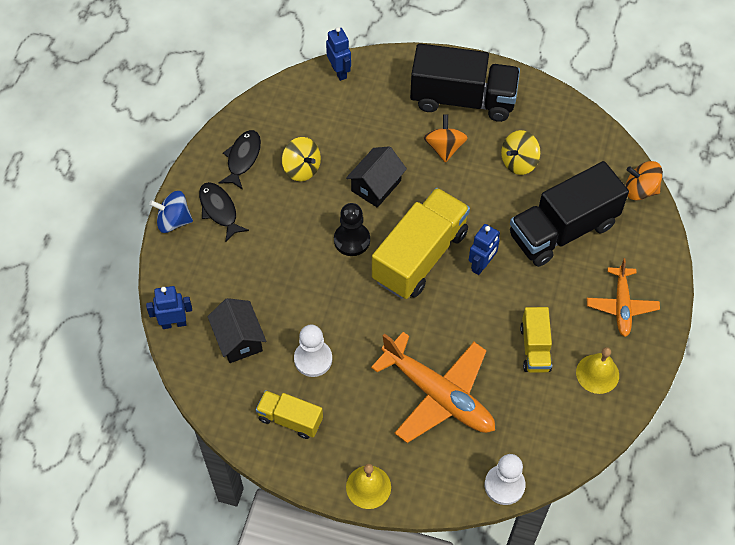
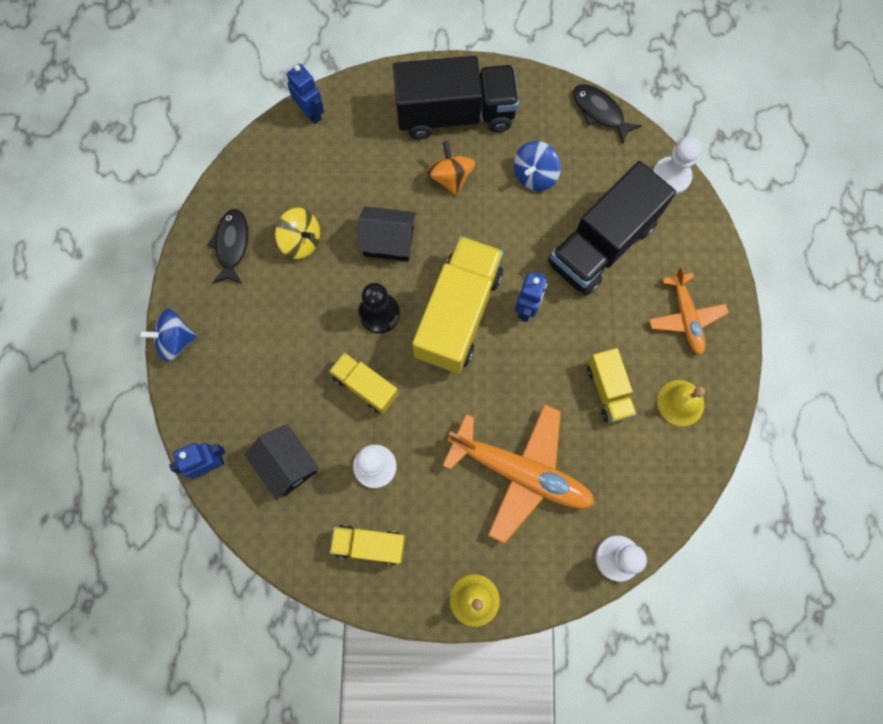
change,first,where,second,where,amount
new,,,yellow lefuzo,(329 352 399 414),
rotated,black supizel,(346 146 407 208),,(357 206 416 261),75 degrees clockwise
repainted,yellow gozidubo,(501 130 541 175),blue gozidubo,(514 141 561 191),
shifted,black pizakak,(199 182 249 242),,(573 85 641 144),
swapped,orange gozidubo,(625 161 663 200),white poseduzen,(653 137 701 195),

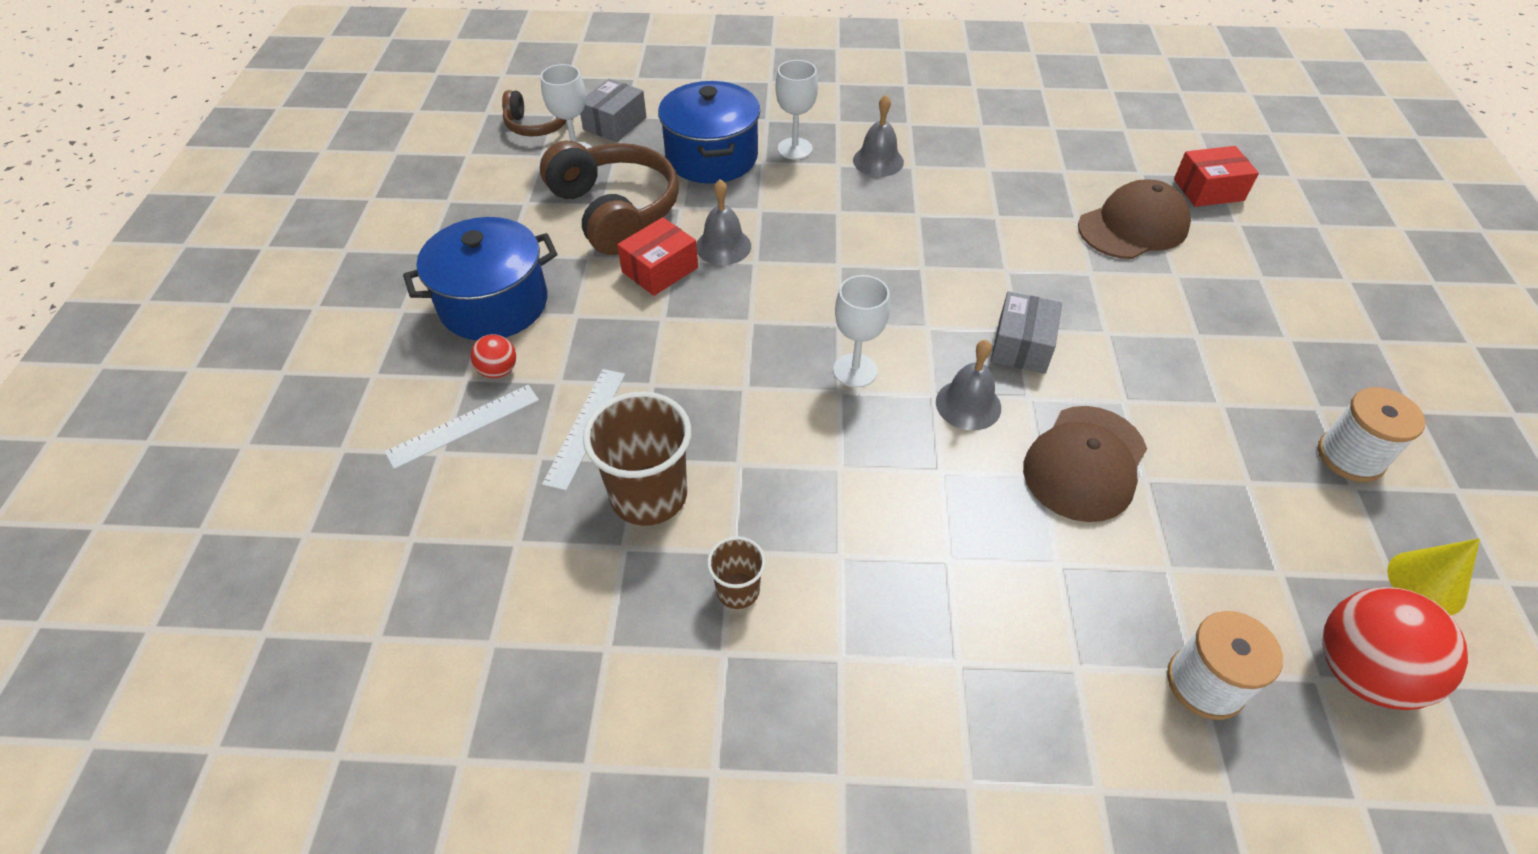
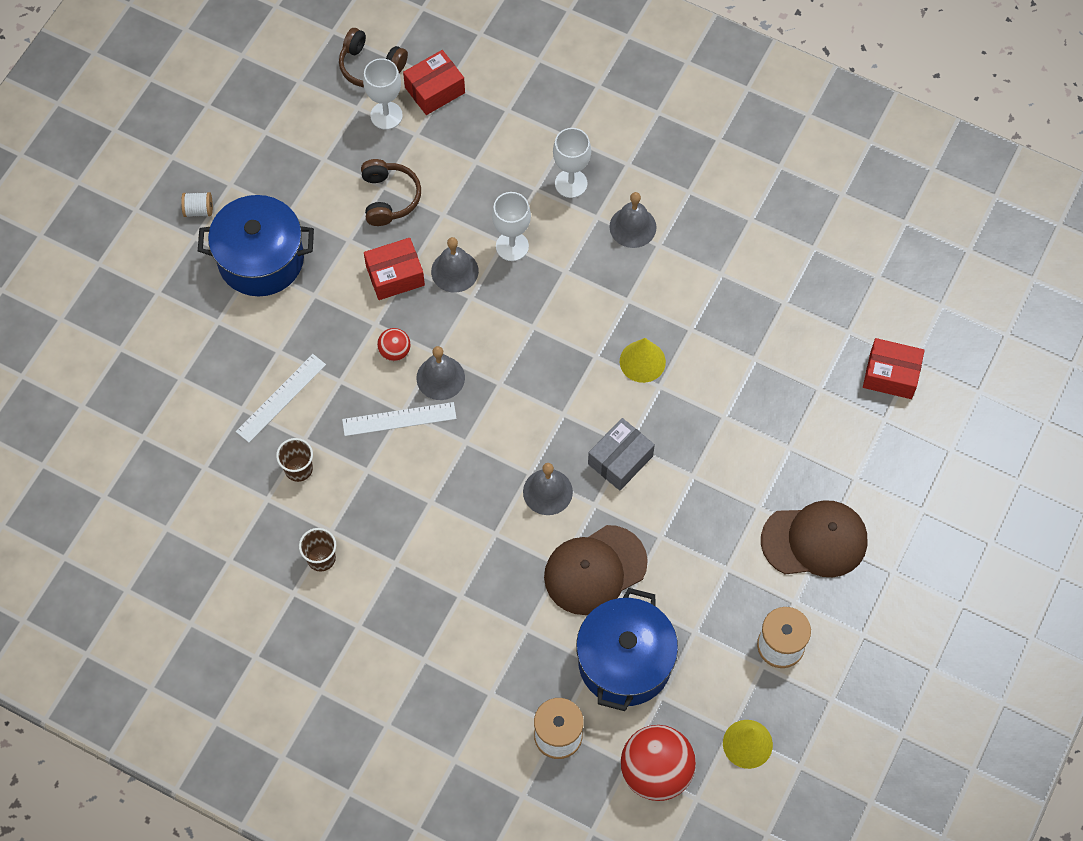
change,first,where,second,where,amount
new,,,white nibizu,(181 192 213 217),
scaled,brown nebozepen,(583 391 691 526),,(276 438 313 482),x0.52
shifted,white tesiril,(385 385 539 469),,(342 402 457 436),
scaled,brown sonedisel,(540 141 679 255),,(361 159 421 226),x0.57
shifted,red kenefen,(470 334 516 378),,(377 328 411 361),
repainted,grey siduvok,(580 79 647 142),red siduvok,(403 50 465 115),
new,,,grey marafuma,(416 346 465 400),
shifted,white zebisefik,(833 275 890 387),,(492 192 531 261),
shifted,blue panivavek,(658 81 760 184),,(576 588 678 711),
new,,,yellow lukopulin,(620 338 666 383),
shifted,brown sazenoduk,(1078 179 1191 259),,(761 500 867 577),

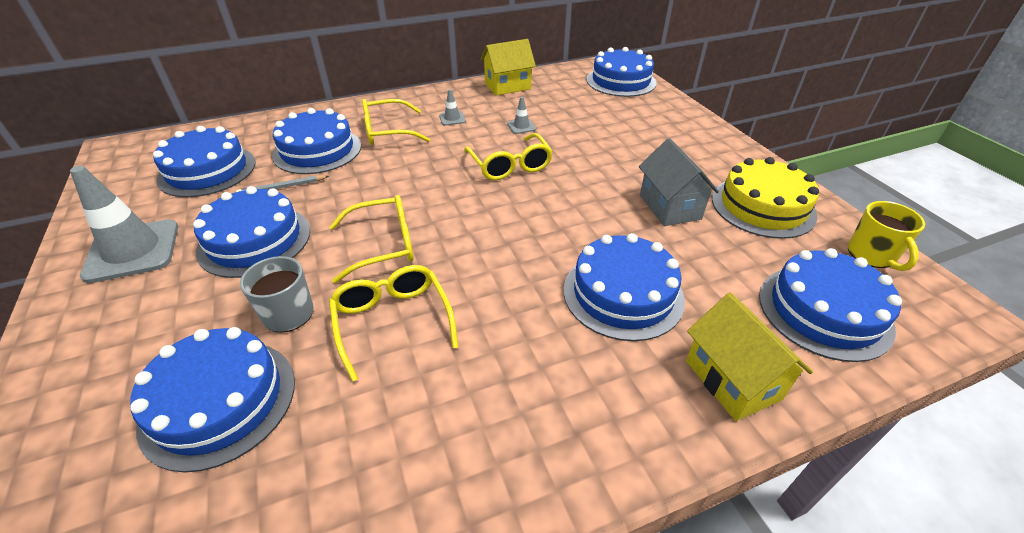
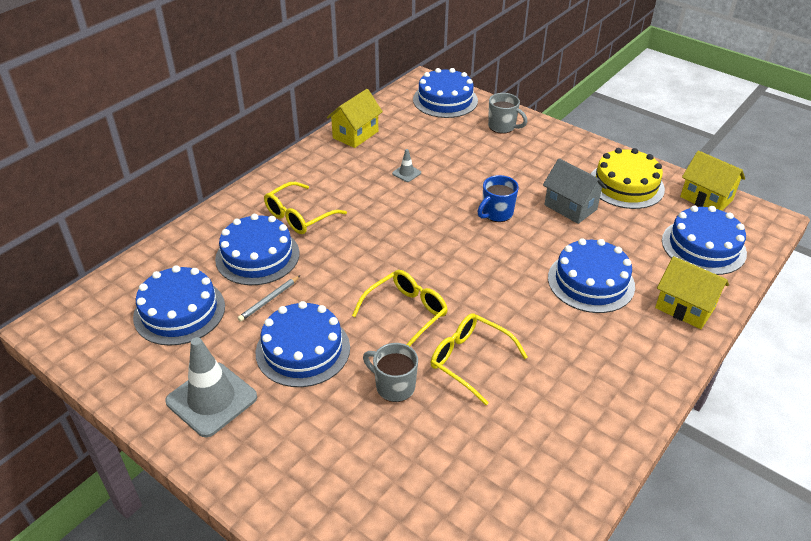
change,first,where,second,where,amount
new,,,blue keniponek,(477 175 519 222),
new,,,grey keniponek,(488 93 527 134),
swapped,yellow keniponek,(848 201 925 271),yellow supizel,(680 151 745 211),
gone,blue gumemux,(130 327 295 473),,,
gone,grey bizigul,(439 89 466 126),,,
gone,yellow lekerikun,(464 133 553 180),,,

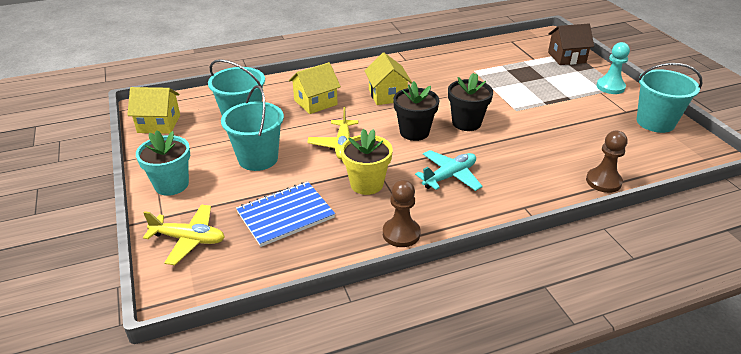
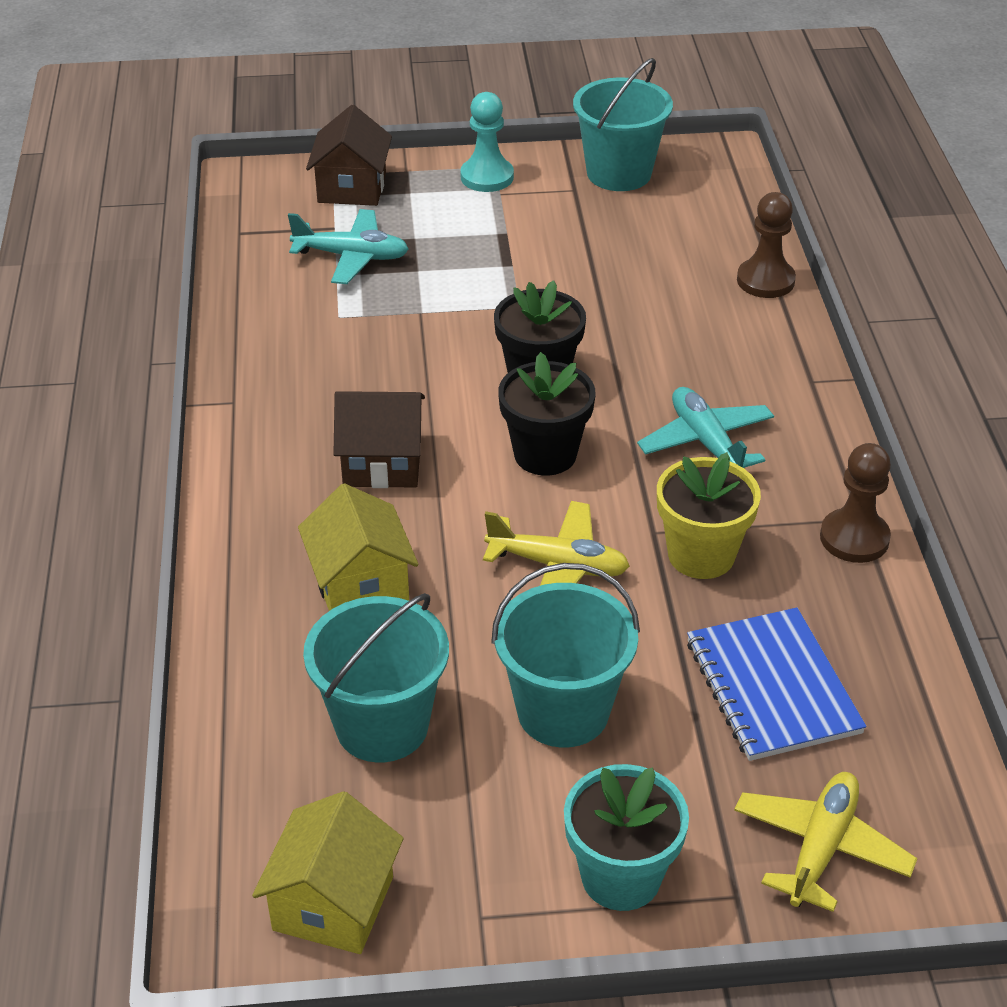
change,first,where,second,where,amount
new,,,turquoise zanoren,(288 209 409 284),
repainted,yellow supizel,(364 53 412 105),brown supizel,(333 391 425 488),

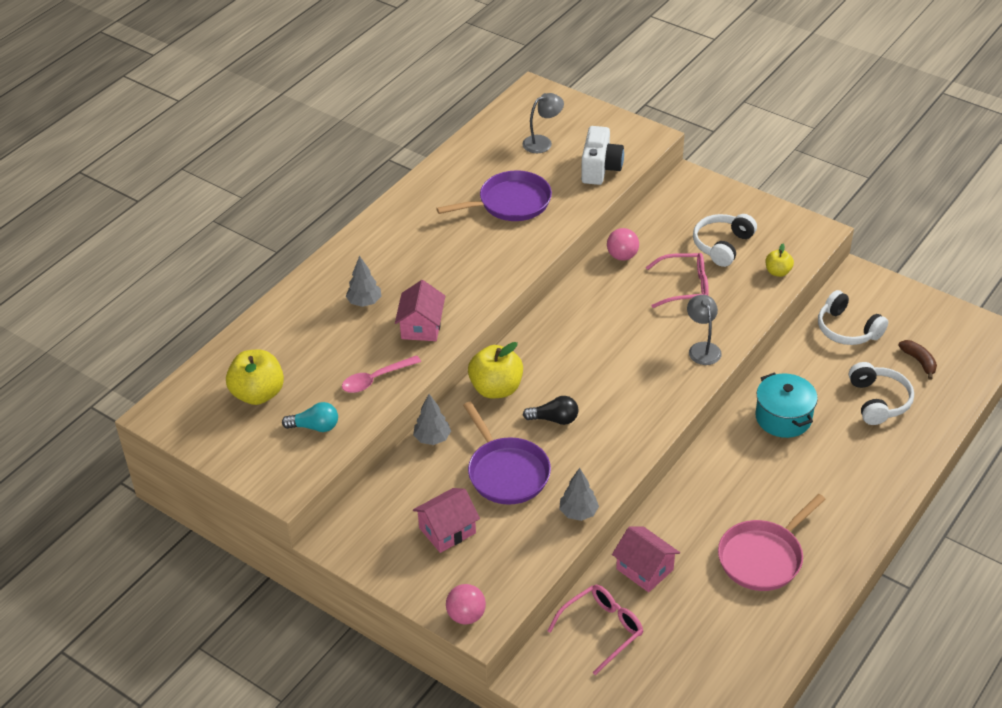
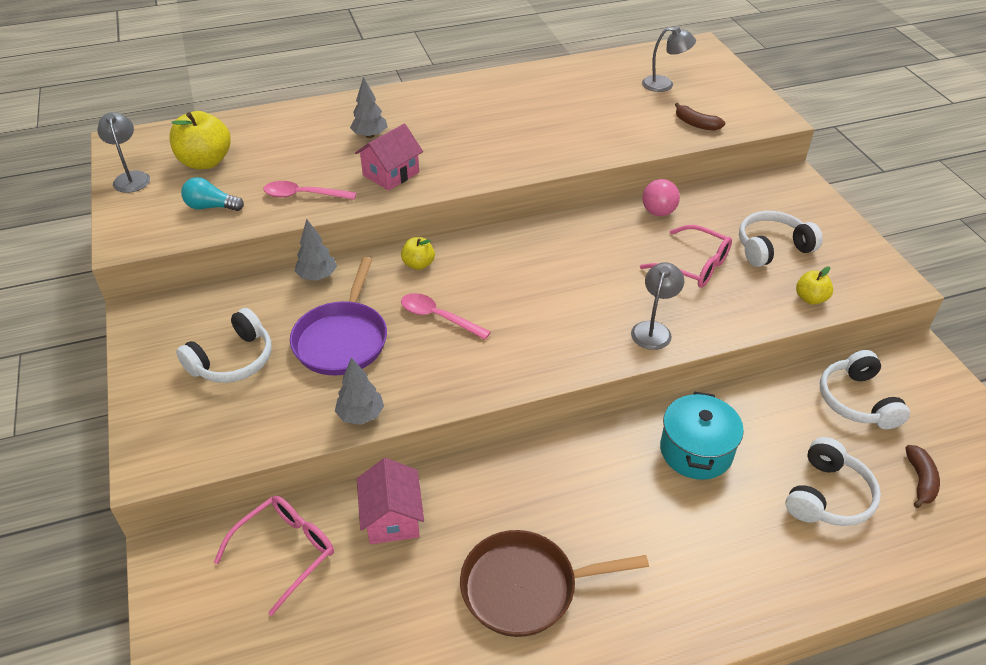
change,first,where,second,where,amount
new,,,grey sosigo,(97 112 150 193),
swapped,pink supizel,(413 488 480 553),white sonedisel,(176 308 272 383),
rotated,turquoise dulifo,(282 402 338 432),,(181 177 244 211),150 degrees clockwise
rotated,pink lekerikun,(547 585 643 675),,(214 496 334 616),45 degrees counterclockwise
scaled,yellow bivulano,(468 342 523 398),,(401 237 435 270),x0.54
swapped,black dulifo,(523 396 578 425),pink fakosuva,(401 293 491 340),
repainted,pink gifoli,(718 494 826 591),brown gifoli,(460 530 649 637),
swapped,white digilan,(581 126 624 185),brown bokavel,(675 103 725 131),
gone,purple gifoli,(436 171 552 221),,,
gone,pink kenefen,(446 584 486 625),,,

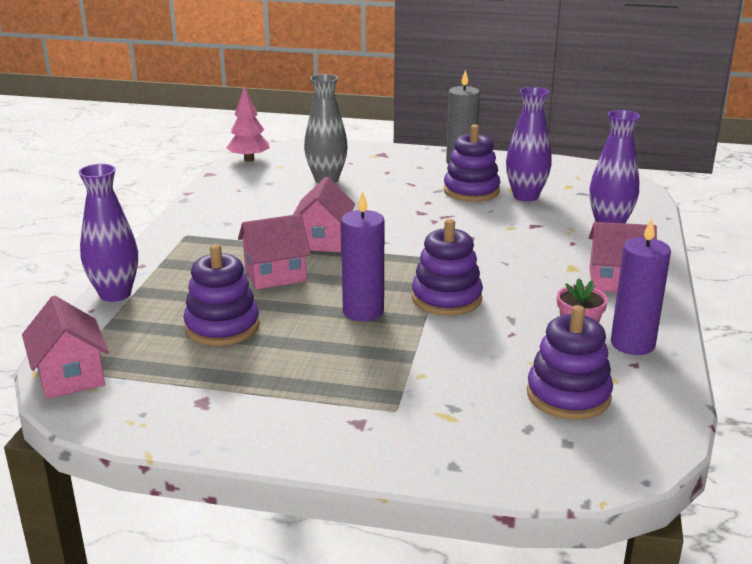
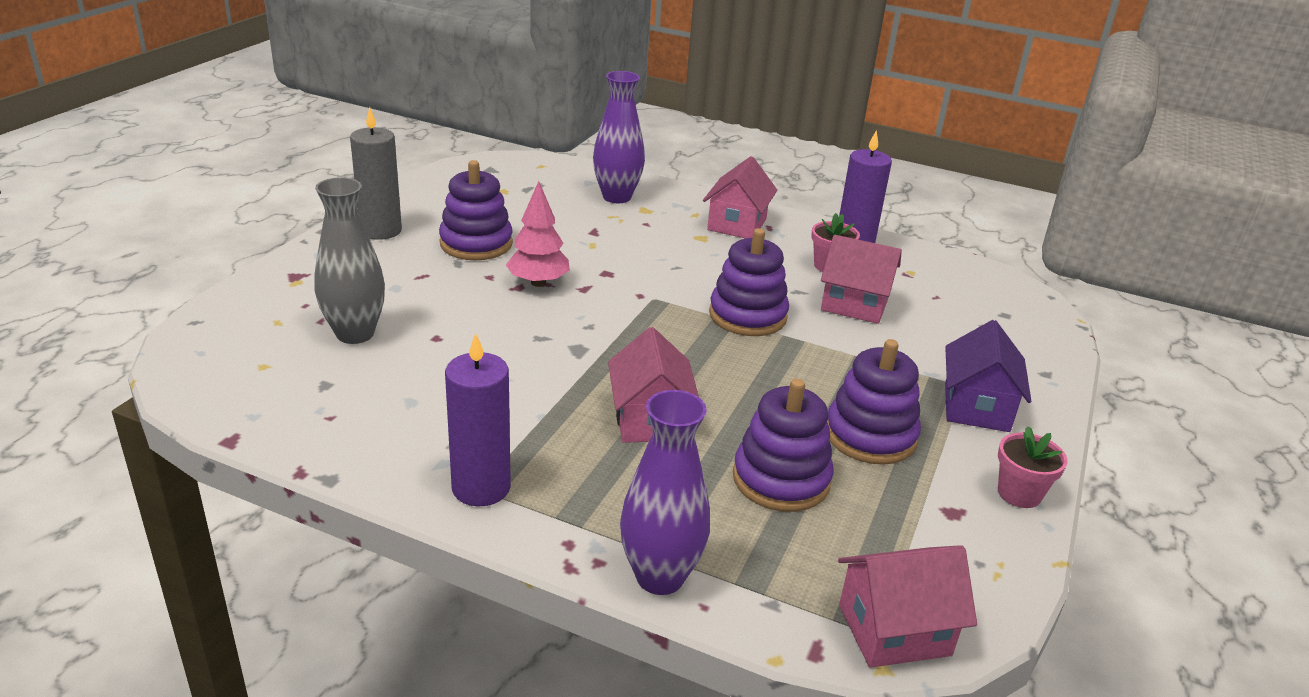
change,first,where,second,where,amount
shifted,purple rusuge,(341 191 384 321),,(445 333 511 506),
shifted,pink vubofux,(226 86 270 162),,(506 181 570 287),
shifted,pink supizel,(293 177 355 252),,(821 235 902 324),
shifted,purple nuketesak,(527 305 613 420),,(827 339 921 465),
new,,,purple supizel,(945 320 1031 432),
new,,,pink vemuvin,(998 426 1068 508),
gone,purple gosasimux,(506 87 552 202),,,

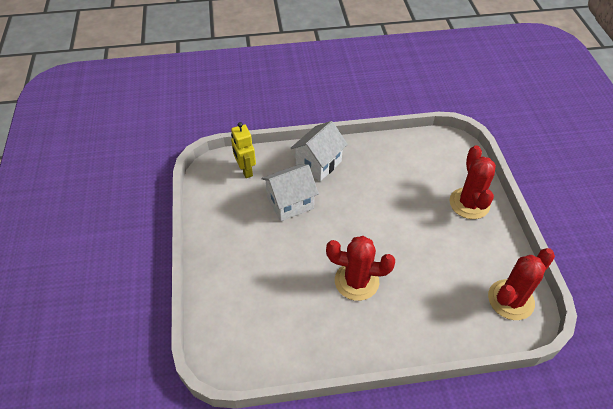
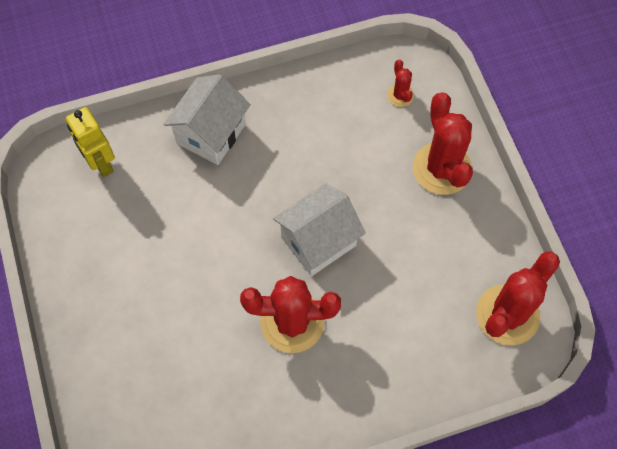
change,first,where,second,where,amount
shifted,white supizel,(261 164 319 221),,(273 184 366 276),
new,,,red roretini,(387 59 414 107),

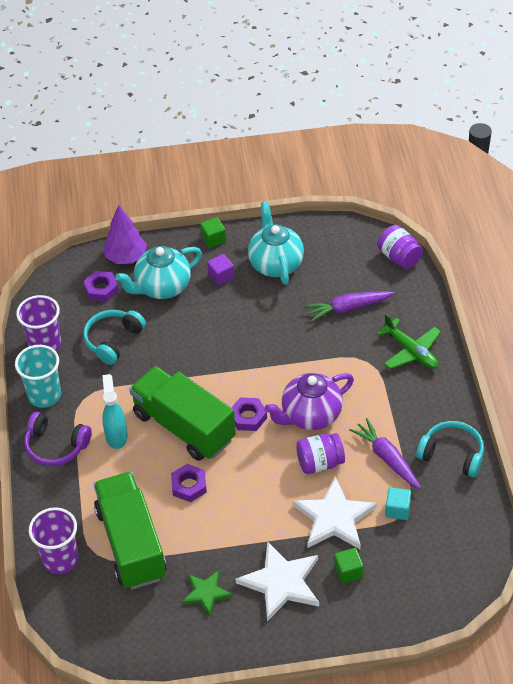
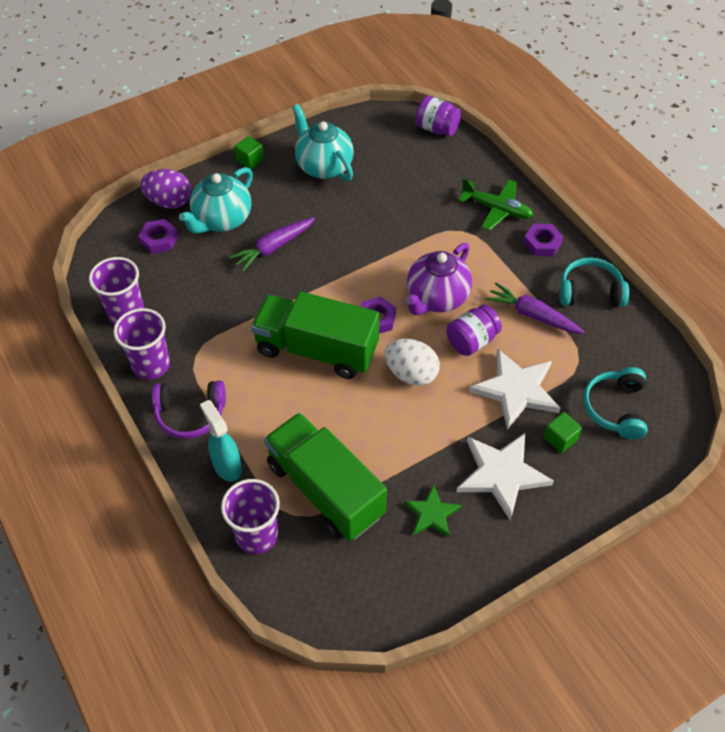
change,first,where,second,where,amount
repainted,turquoise nebozepen,(15 345 61 408),purple nebozepen,(113 308 170 380),
swapped,purple vubofux,(103 205 147 264),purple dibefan,(140 169 191 208),
shifted,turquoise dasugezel,(102 374 127 449),,(200 400 242 482),
shifted,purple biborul,(305 291 394 322),,(229 217 315 272),
new,,,white dibefan,(385 339 440 386),
shifted,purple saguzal,(171 464 207 502),,(523 224 563 256),
shifted,turquoise sonedisel,(83 310 146 365),,(583 367 647 439),
gone,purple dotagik,(207 254 234 286),,,
gone,turquoise dotagik,(385 487 411 520),,,

